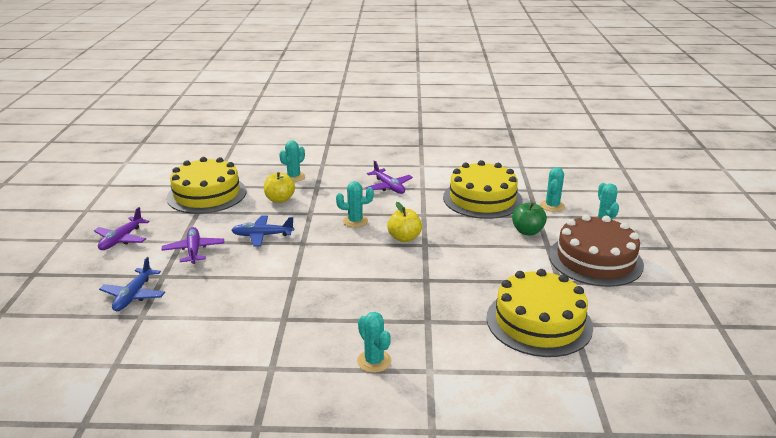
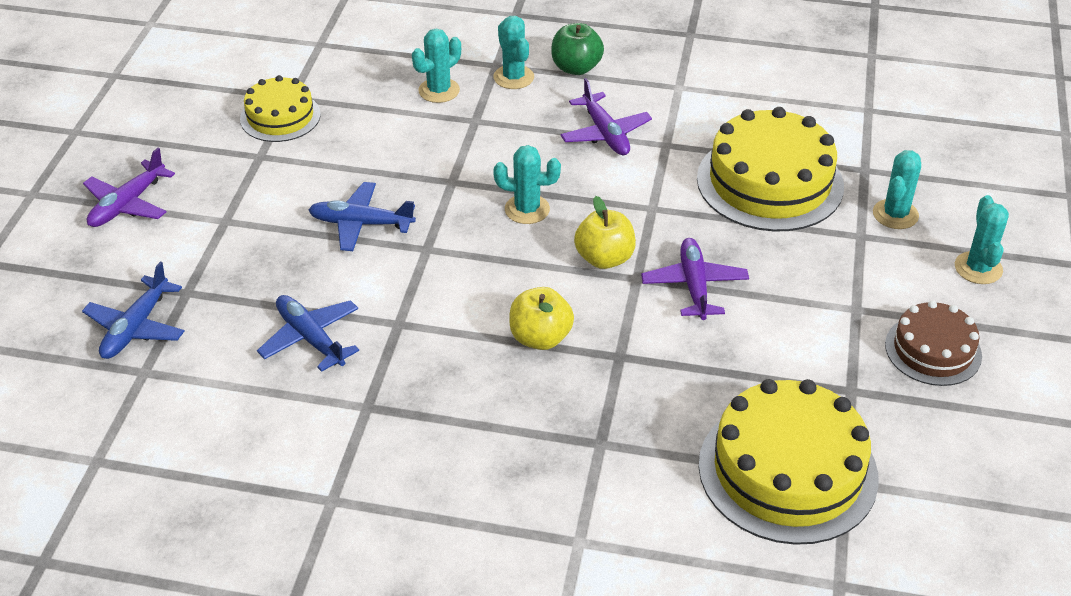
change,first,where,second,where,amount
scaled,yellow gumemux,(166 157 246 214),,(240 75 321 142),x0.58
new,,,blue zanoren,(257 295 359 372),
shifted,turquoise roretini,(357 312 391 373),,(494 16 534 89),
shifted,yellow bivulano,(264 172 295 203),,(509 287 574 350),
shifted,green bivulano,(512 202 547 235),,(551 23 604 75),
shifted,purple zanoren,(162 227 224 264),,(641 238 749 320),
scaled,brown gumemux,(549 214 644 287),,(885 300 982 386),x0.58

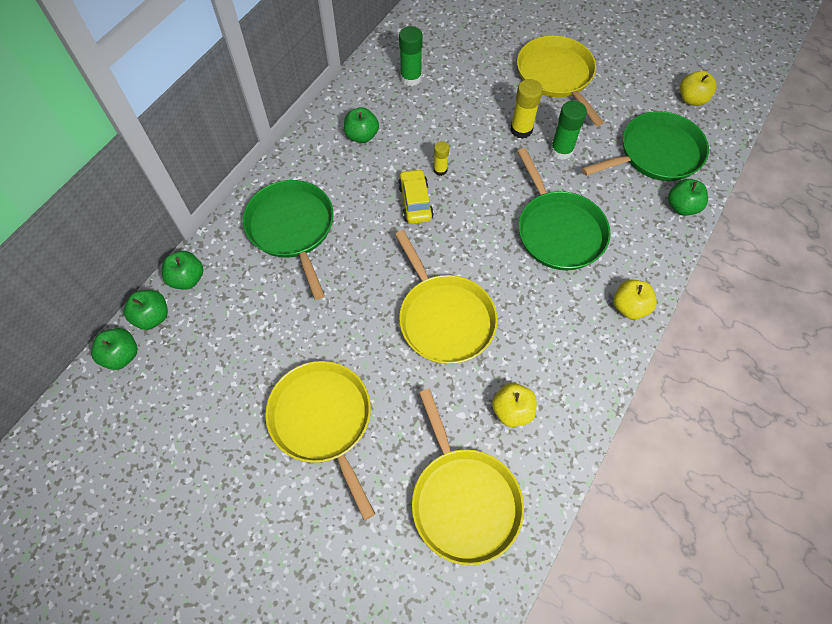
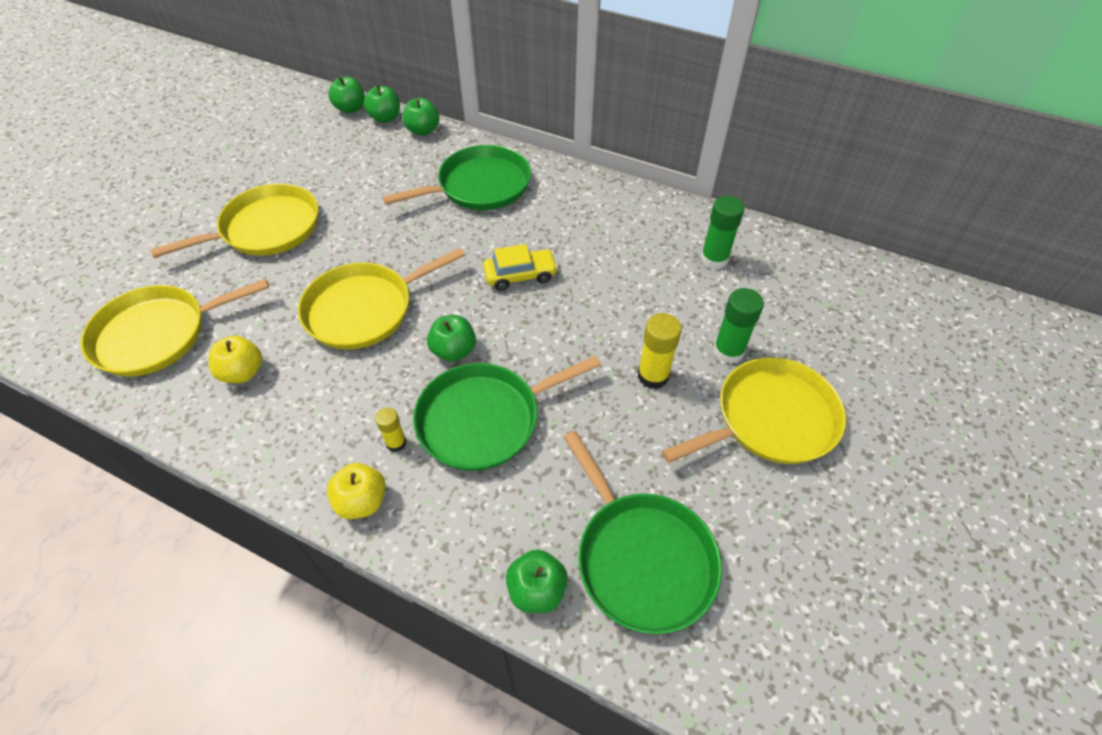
change,first,where,second,where,amount
shifted,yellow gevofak,(434 141 449 176),,(375 407 406 452),
shifted,green bivulano,(344 107 379 143),,(427 315 476 362),
shifted,green gevofak,(550 101 587 160),,(713 288 764 364),
gone,yellow bivulano,(680 71 717 106),,,

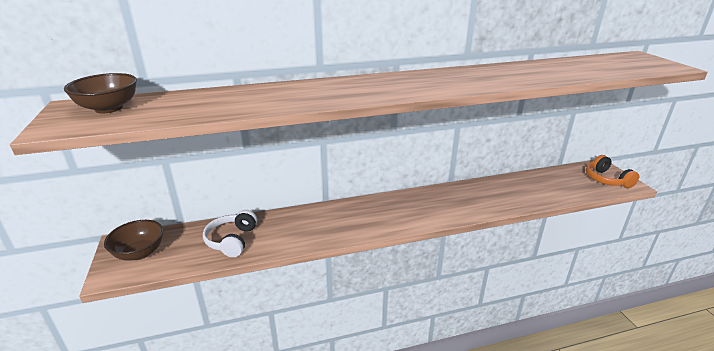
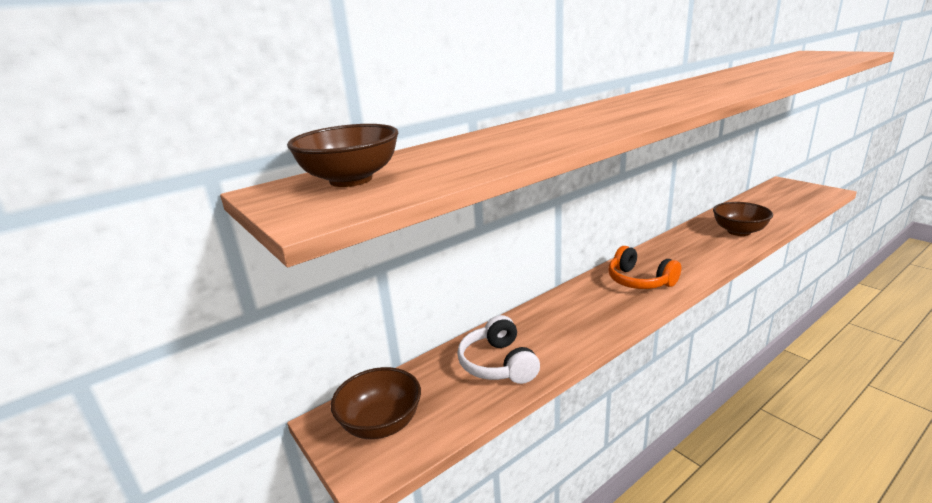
change,first,where,second,where,amount
shifted,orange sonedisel,(586 155 639 188),,(608 246 681 289),
new,,,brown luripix,(713 202 773 236),

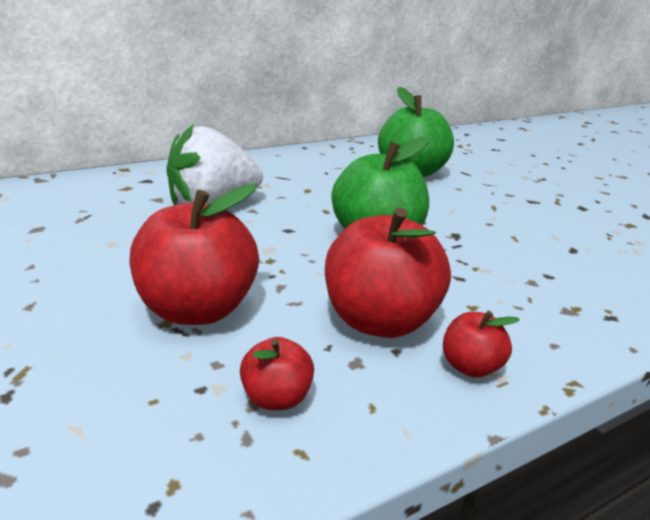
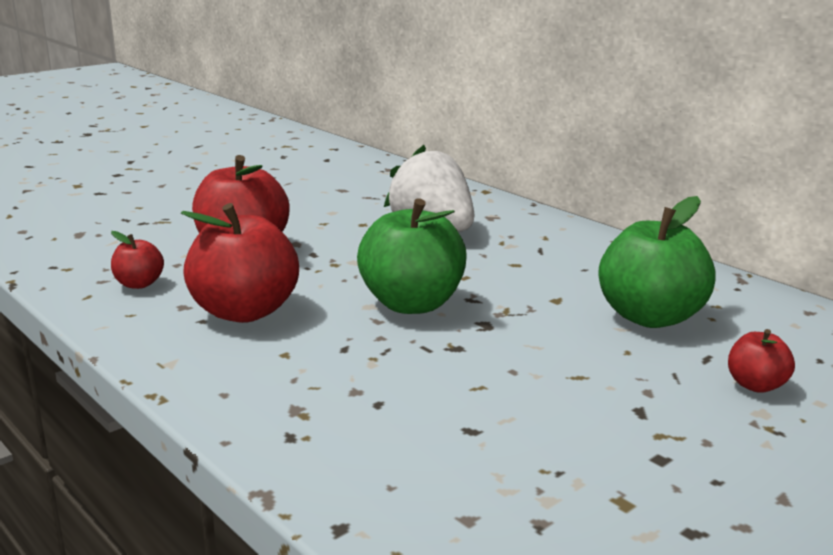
change,first,where,second,where,amount
shifted,red bivulano,(443 311 520 378),,(728 329 795 393),

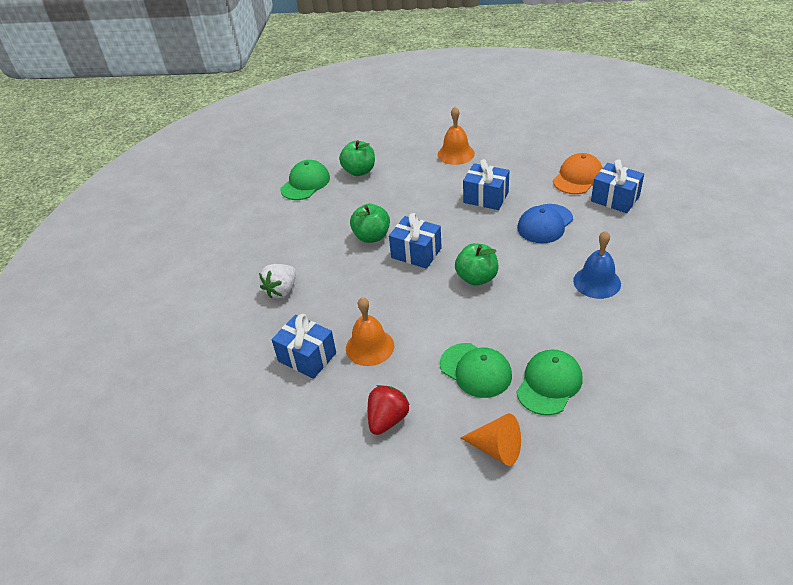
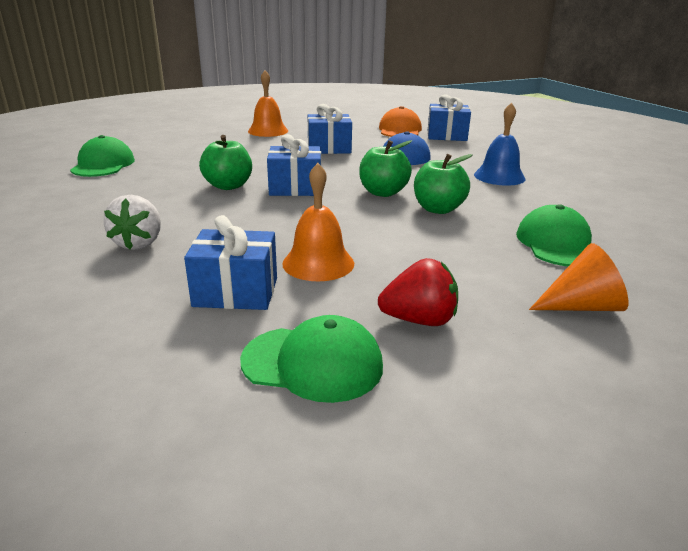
change,first,where,second,where,amount
shifted,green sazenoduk,(440 343 512 398),,(240 315 383 403),
rotated,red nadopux,(368 385 410 435),,(378 258 458 326),90 degrees clockwise
shifted,green bivulano,(339 140 375 176),,(414 154 473 214),

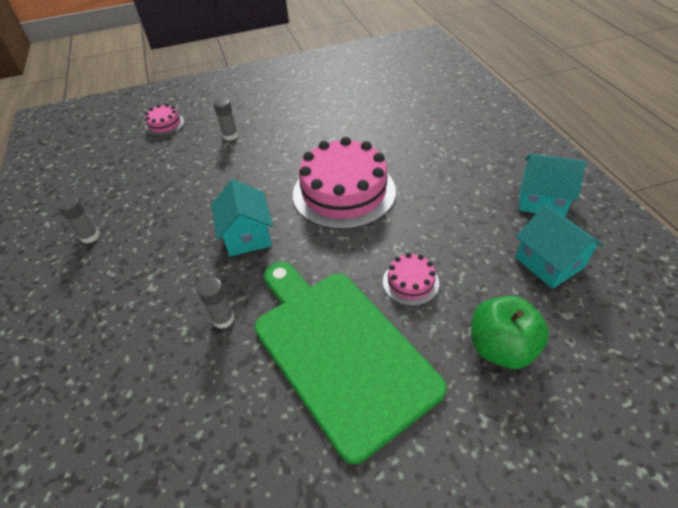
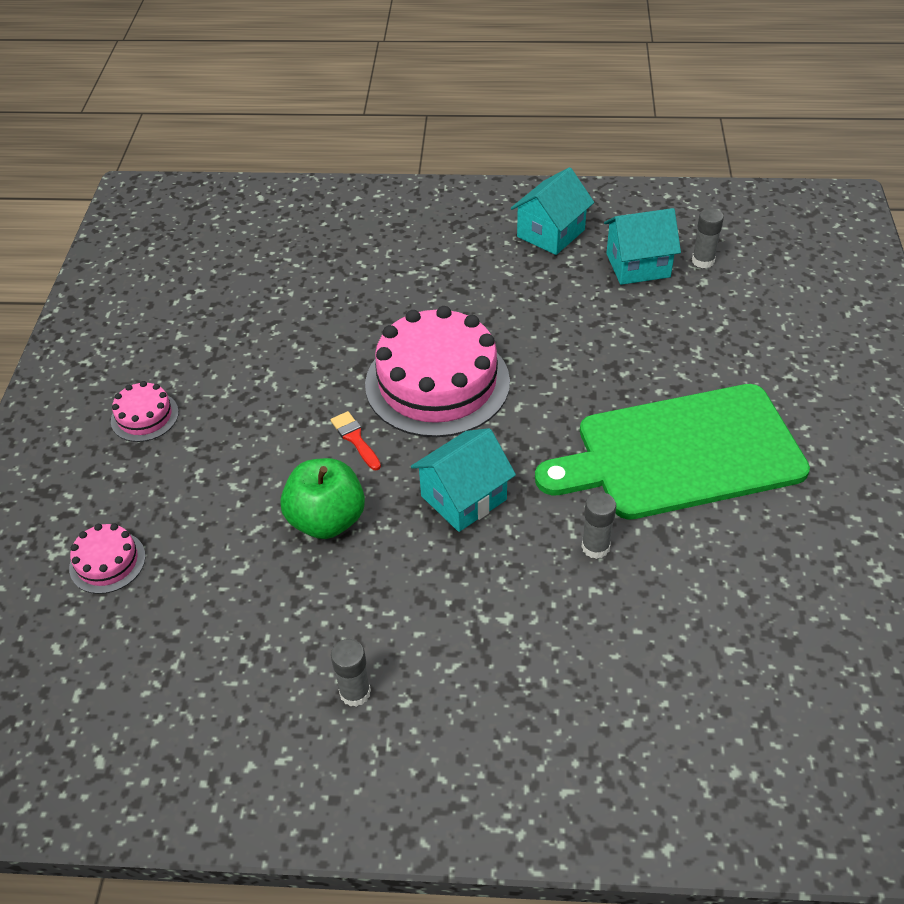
change,first,where,second,where,amount
shifted,pink gumemux,(383 253 439 306),,(111 381 179 442),
shifted,green bivulano,(471 296 549 369),,(280 458 365 539),
new,,,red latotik,(331 411 381 470),
rotated,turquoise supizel,(211 179 273 256),,(411 428 516 532),45 degrees counterclockwise
shifted,grey gevofak,(213 98 238 141),,(692 208 724 268),

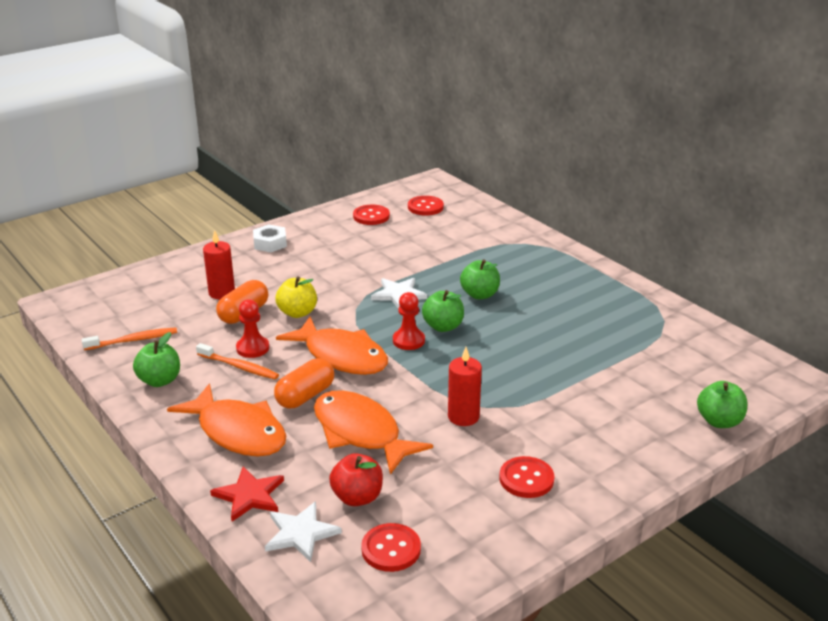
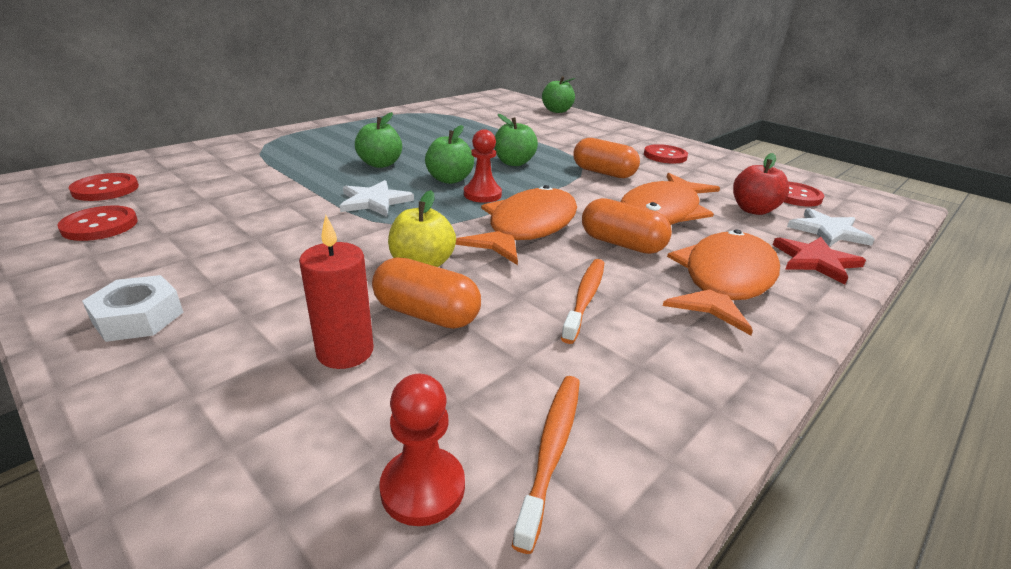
change,first,where,second,where,amount
shifted,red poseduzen,(236 299 269 358),,(379 374 465 526),
shifted,green bivulano,(133 332 180 387),,(494 114 538 166),
rotated,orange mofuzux,(82 327 177 350),,(512 376 580 554),45 degrees clockwise
swapped,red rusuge,(448 347 482 426),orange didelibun,(574 138 640 178),

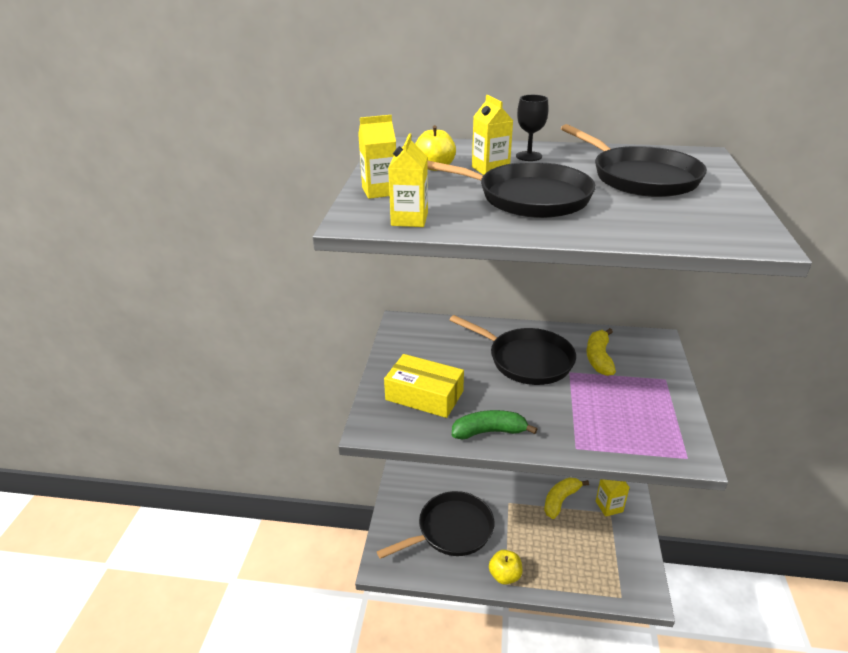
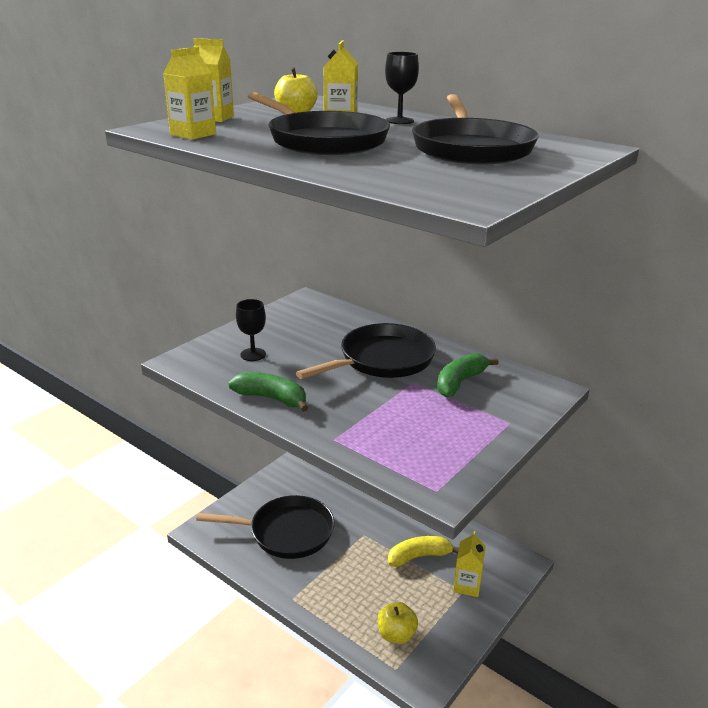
change,first,where,second,where,amount
swapped,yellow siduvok,(384 354 464 418),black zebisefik,(236 299 266 361),
rotated,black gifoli,(450 315 576 385),,(296 323 436 379),105 degrees counterclockwise
shifted,yellow bivulano,(489 550 523 585),,(378 602 418 644),
repainted,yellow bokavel,(587 328 616 376),green bokavel,(437 353 499 397),

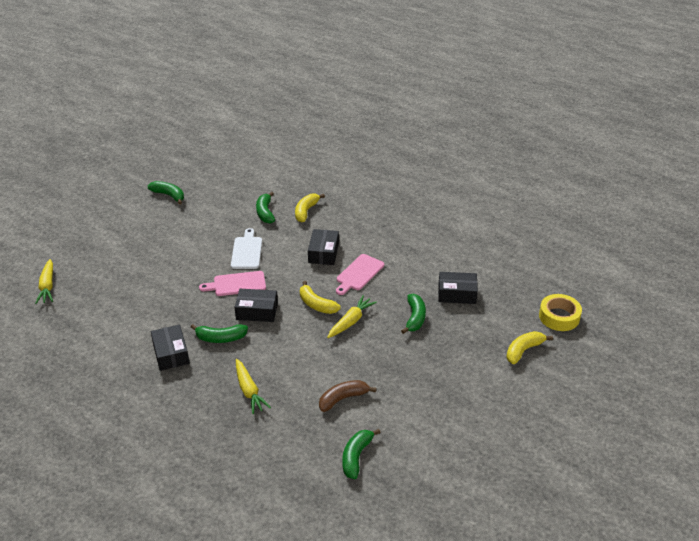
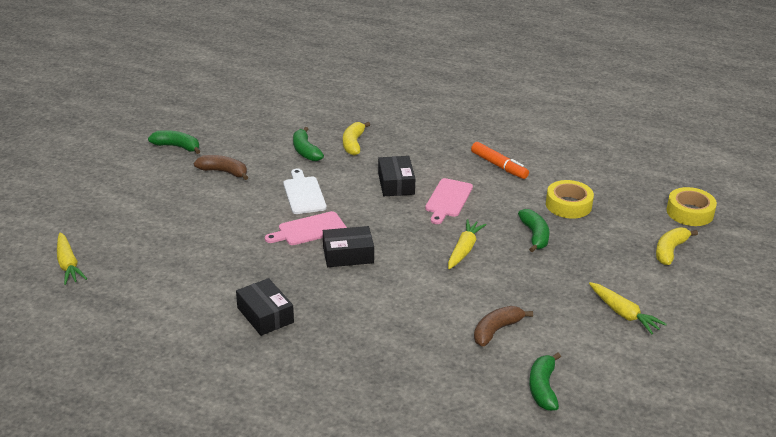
change,first,where,second,where,amount
new,,,brown bokavel,(194 155 248 180),
new,,,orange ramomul,(471 142 529 179),
swapped,black siduvok,(438 272 478 304),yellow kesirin,(546 180 594 219),
shifted,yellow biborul,(236 359 271 414),,(589 282 667 334),
gone,green bokavel,(191 324 248 343),,,
gone,yellow bokavel,(300 281 341 314),,,

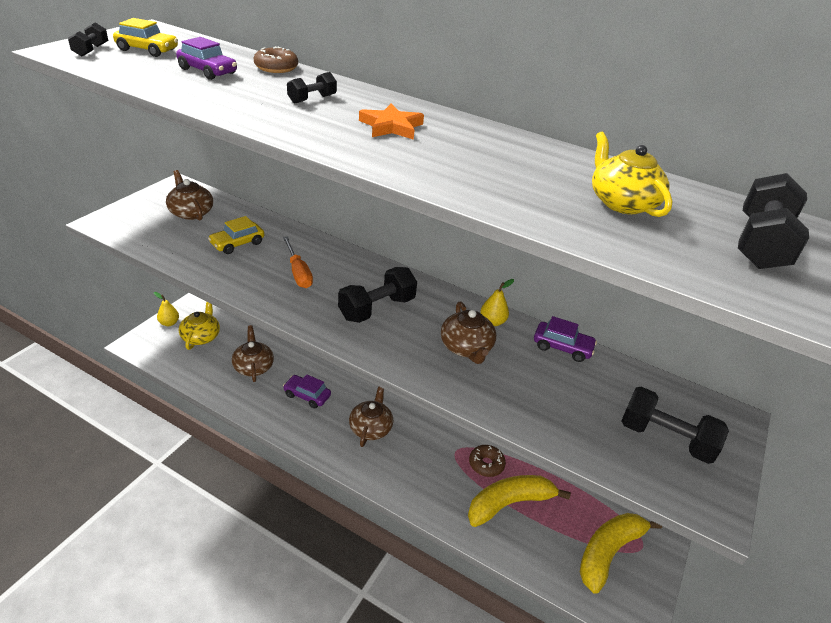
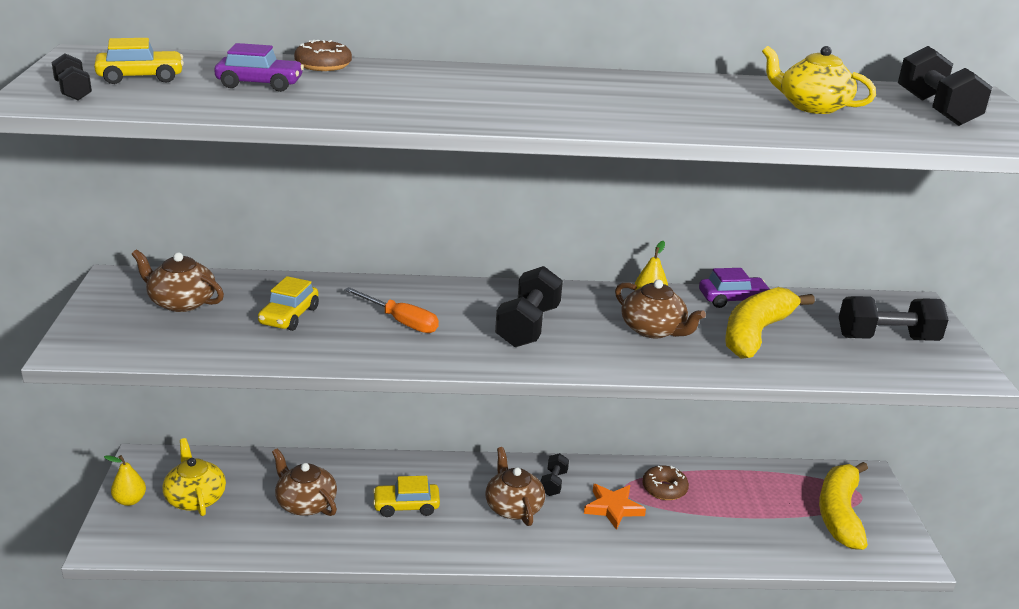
change,first,where,second,where,amount
repainted,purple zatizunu,(283 374 331 408),yellow zatizunu,(373 476 440 517),
shifted,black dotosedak,(287 72 337 103),,(541 453 569 496),
shifted,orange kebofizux,(359 104 424 140),,(584 484 646 530),
shifted,yellow bokavel,(468 475 571 527),,(725 287 815 359),

